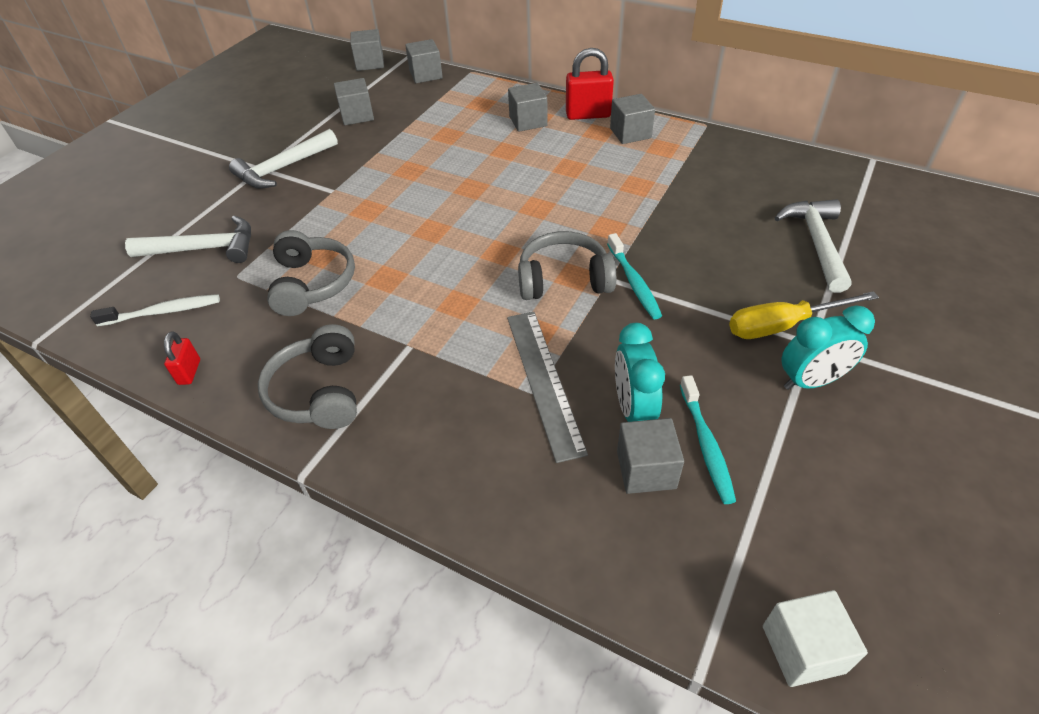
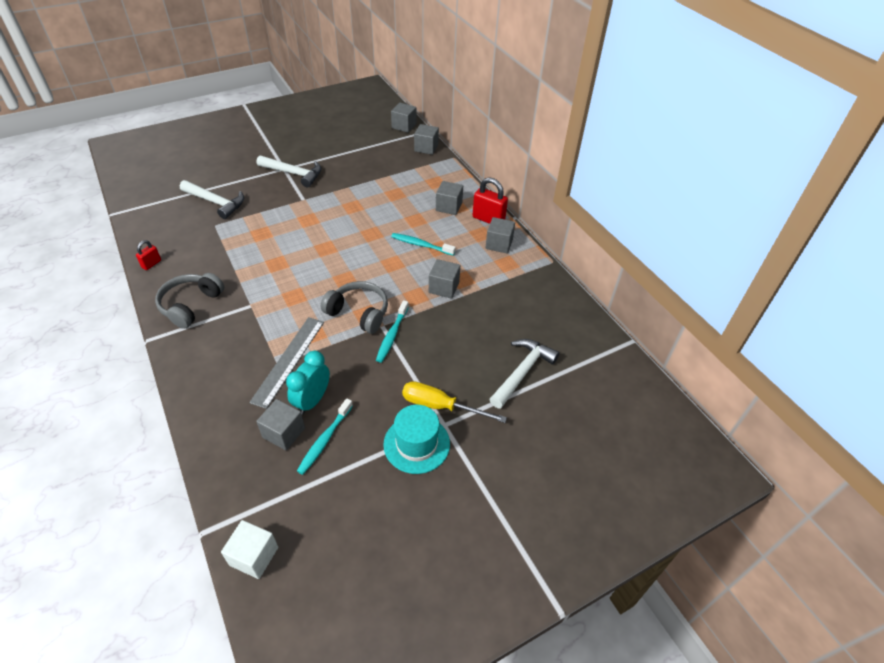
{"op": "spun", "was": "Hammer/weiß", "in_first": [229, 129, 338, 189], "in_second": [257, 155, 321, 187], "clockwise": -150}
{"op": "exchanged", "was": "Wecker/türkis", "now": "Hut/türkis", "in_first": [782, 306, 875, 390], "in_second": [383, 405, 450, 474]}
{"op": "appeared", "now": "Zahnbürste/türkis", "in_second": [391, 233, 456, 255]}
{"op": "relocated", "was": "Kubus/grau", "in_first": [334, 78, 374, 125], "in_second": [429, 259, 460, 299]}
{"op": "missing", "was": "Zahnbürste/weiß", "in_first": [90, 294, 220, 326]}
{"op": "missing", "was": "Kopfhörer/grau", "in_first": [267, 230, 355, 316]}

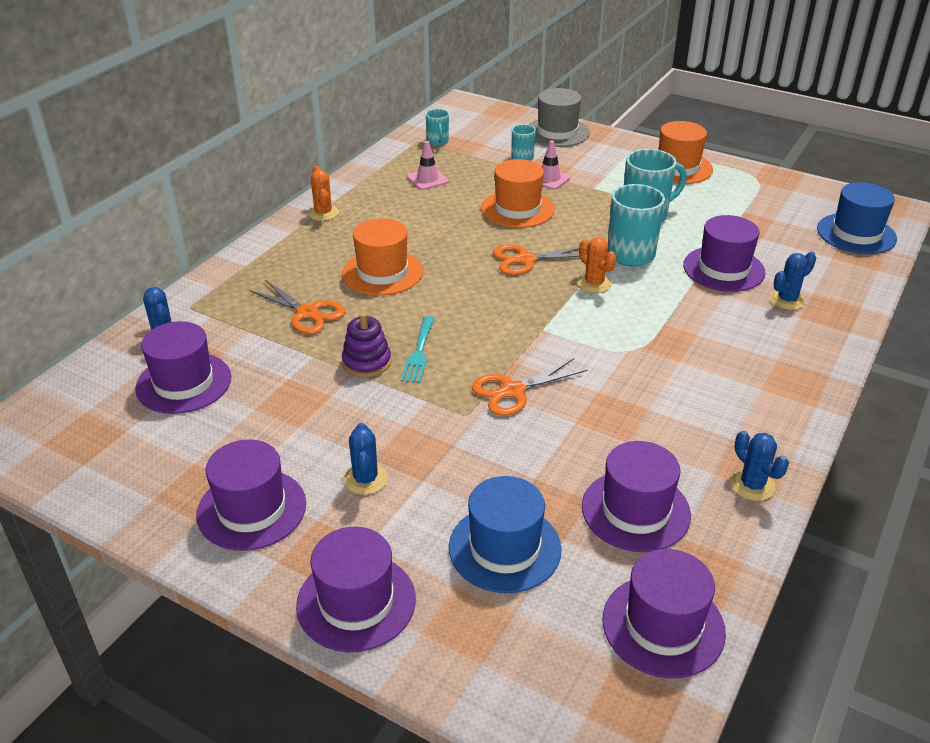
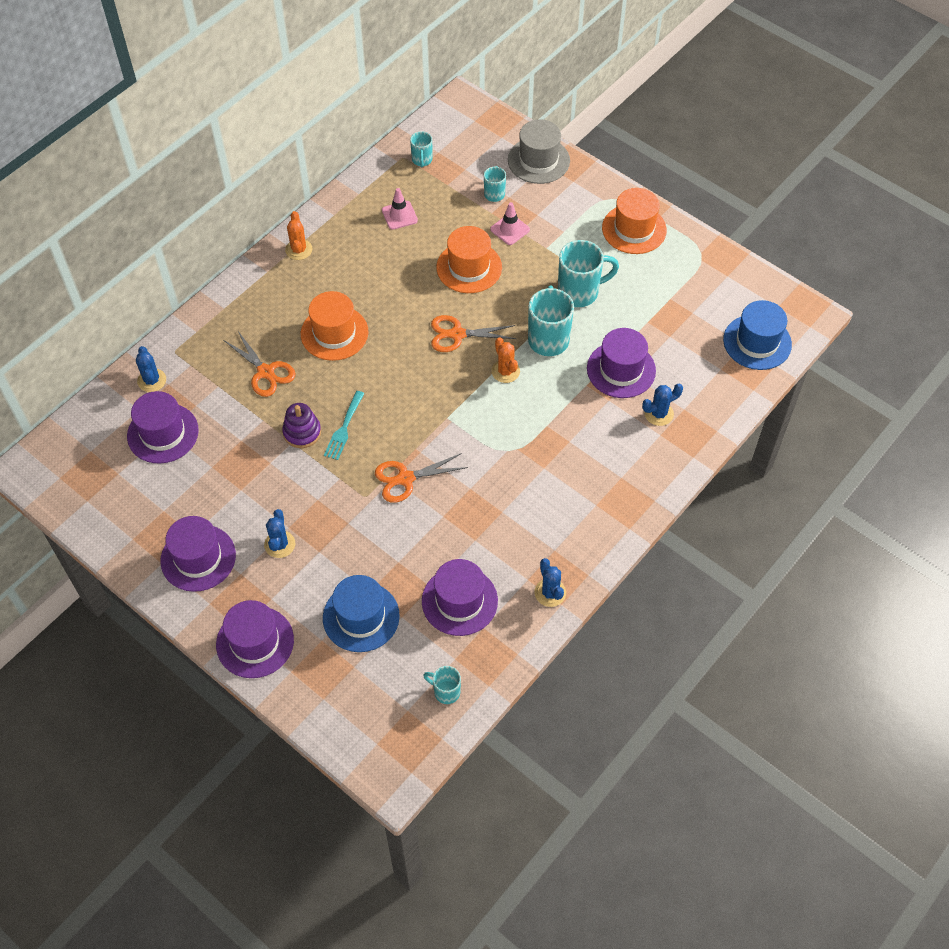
{"op": "exchanged", "was": "Hut/lila", "now": "Tasse/türkis", "in_first": [602, 549, 726, 678], "in_second": [423, 666, 461, 704]}

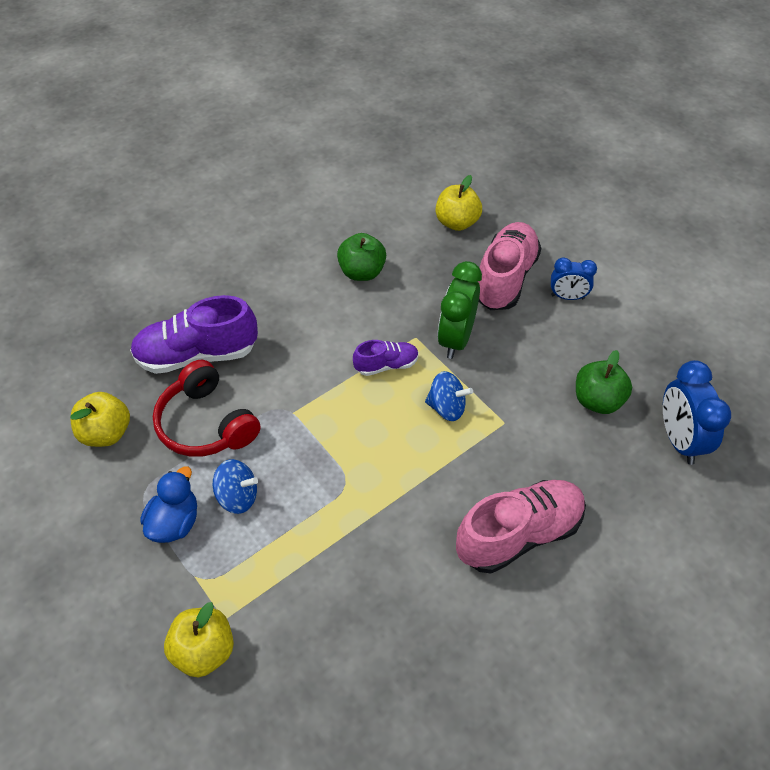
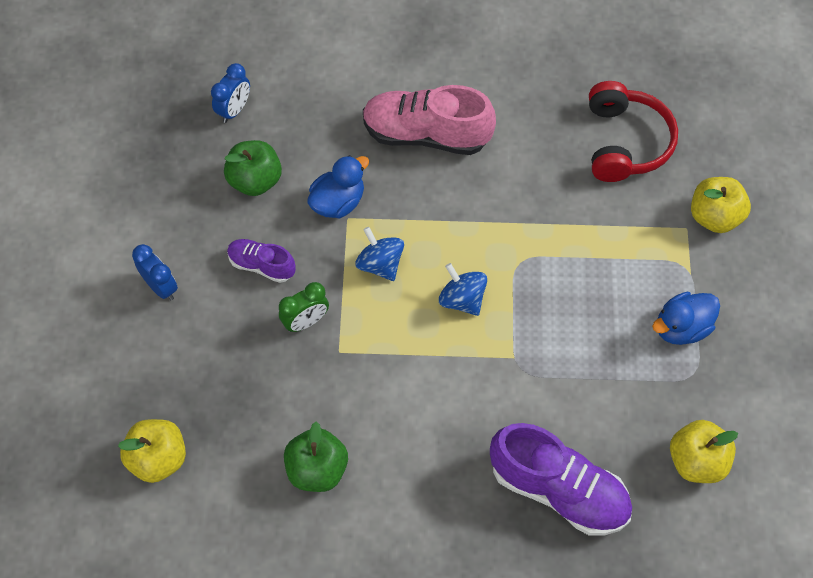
{"op": "size", "was": "Wecker/blau", "in_first": [663, 360, 731, 465], "in_second": [211, 63, 250, 123], "ratio": 0.62}
{"op": "relocated", "was": "Schuh/lila", "in_first": [353, 340, 419, 376], "in_second": [227, 239, 296, 283]}
{"op": "size", "was": "Wecker/grün", "in_first": [437, 261, 482, 359], "in_second": [279, 282, 329, 332], "ratio": 0.62}
{"op": "appeared", "now": "Ente/blau", "in_second": [307, 155, 369, 218]}
{"op": "relocated", "was": "Kreisel/blau", "in_first": [213, 459, 258, 514], "in_second": [439, 263, 487, 316]}
{"op": "relocated", "was": "Kopfhörer/rot", "in_first": [153, 360, 260, 457], "in_second": [589, 81, 678, 182]}
{"op": "missing", "was": "Schuh/rosa", "in_first": [477, 222, 541, 310]}

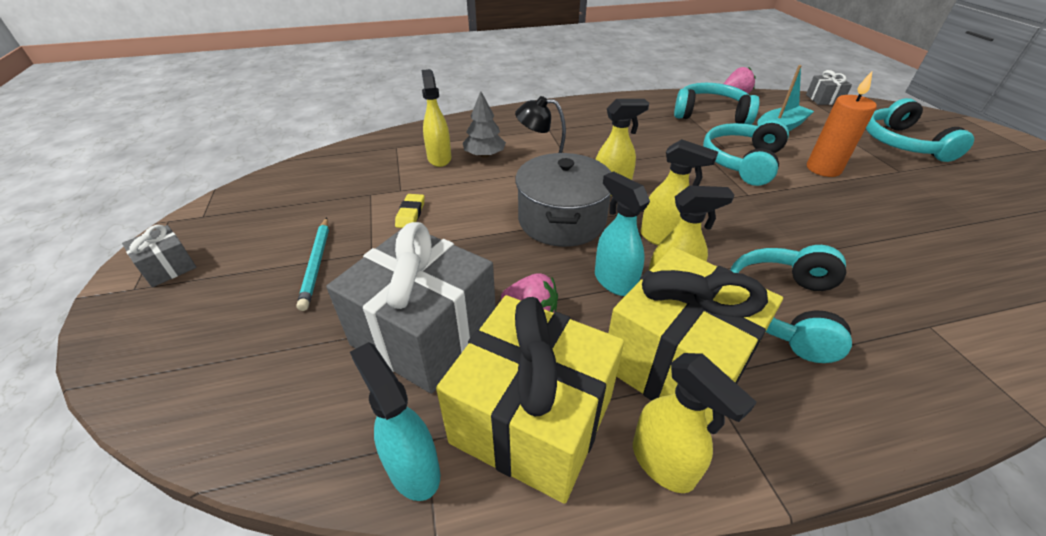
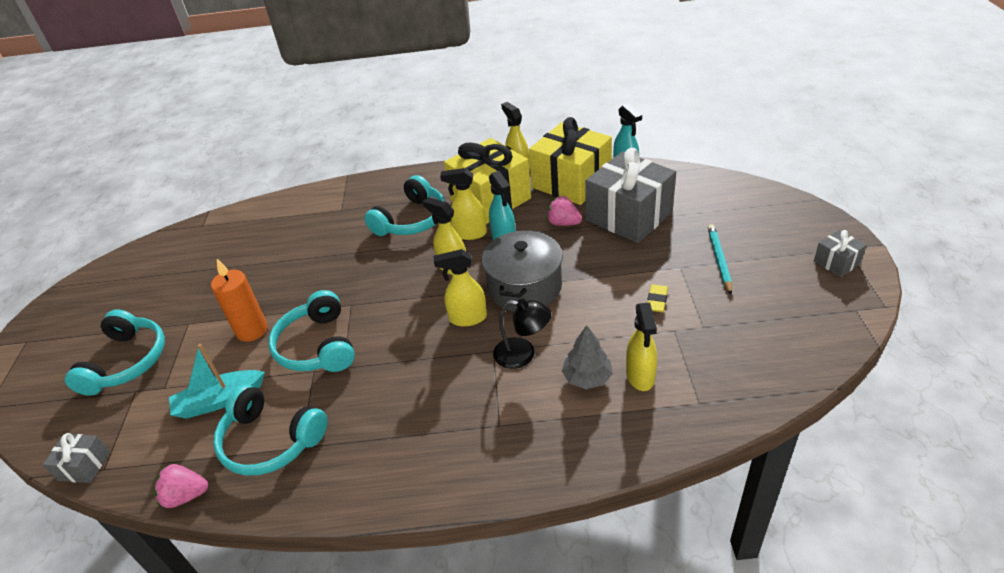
{"op": "spun", "was": "Kopfhörer/türkis", "in_first": [703, 119, 789, 186], "in_second": [268, 290, 355, 372], "clockwise": 120}

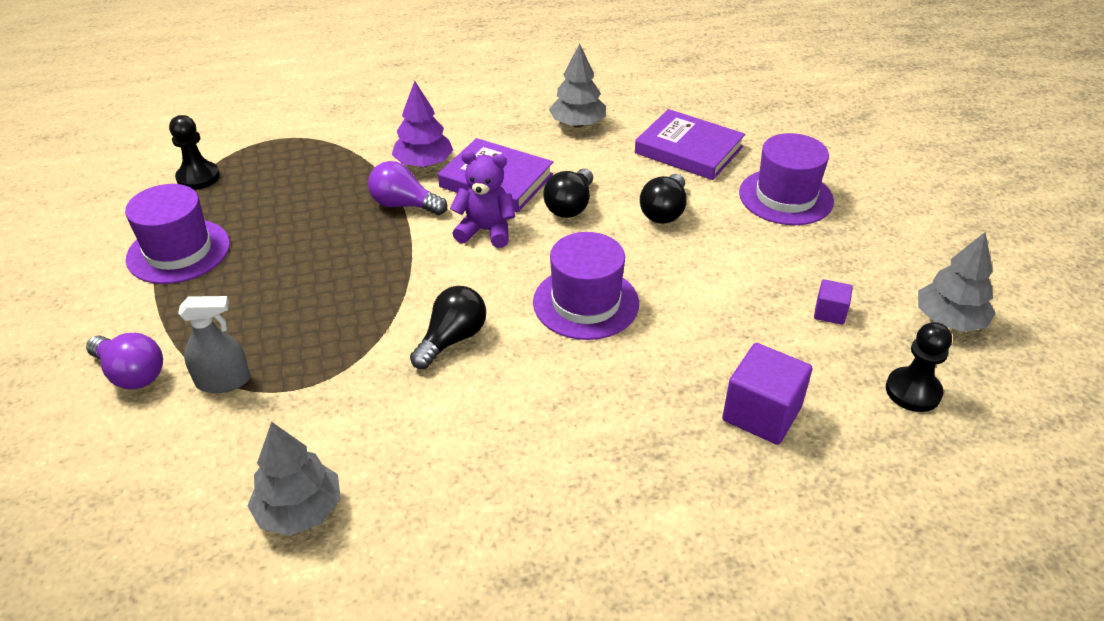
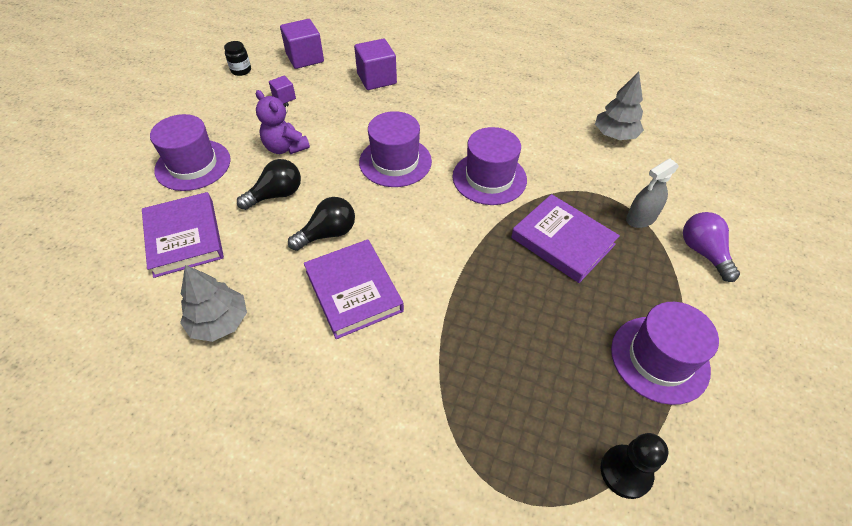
{"op": "exchanged", "was": "Baum/grau", "now": "Einmachglas/schwarz", "in_first": [918, 232, 996, 332], "in_second": [224, 41, 251, 76]}
{"op": "relocated", "was": "Teddybär/lila", "in_first": [450, 151, 515, 248], "in_second": [256, 90, 310, 154]}
{"op": "exchanged", "was": "Bauer/schwarz", "now": "Kubus/lila", "in_first": [886, 322, 952, 412], "in_second": [280, 19, 324, 69]}
{"op": "exchanged", "was": "Glühbirne/schwarz", "now": "Hut/lila", "in_first": [410, 286, 486, 369], "in_second": [452, 127, 527, 205]}
{"op": "appeared", "now": "Buch/lila", "in_second": [511, 194, 620, 283]}
{"op": "spun", "was": "Sprühflasche/grau", "in_first": [178, 296, 250, 393], "in_second": [626, 159, 679, 228], "clockwise": -60}
{"op": "missing", "was": "Glühbirne/lila", "in_first": [368, 161, 447, 215]}
{"op": "missing", "was": "Baum/lila", "in_first": [392, 81, 453, 167]}

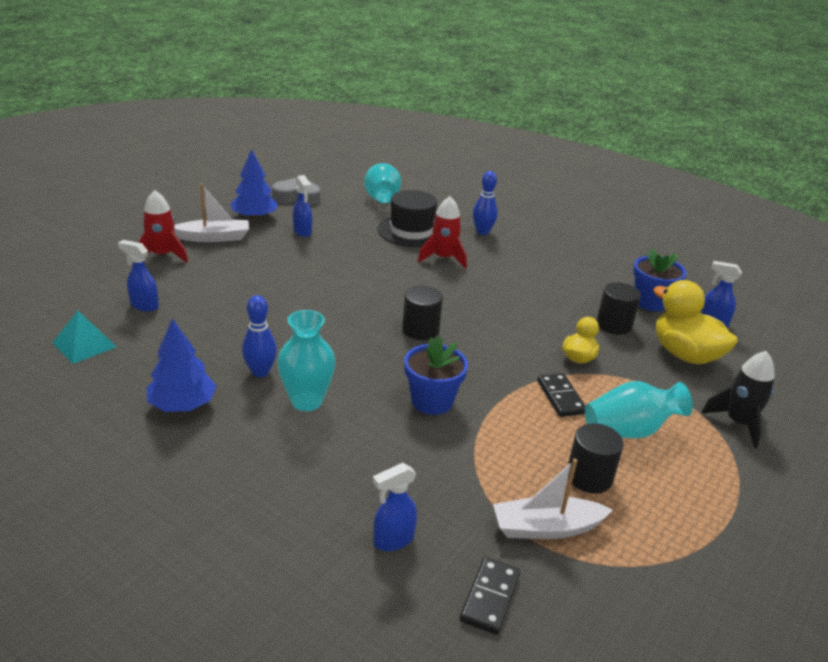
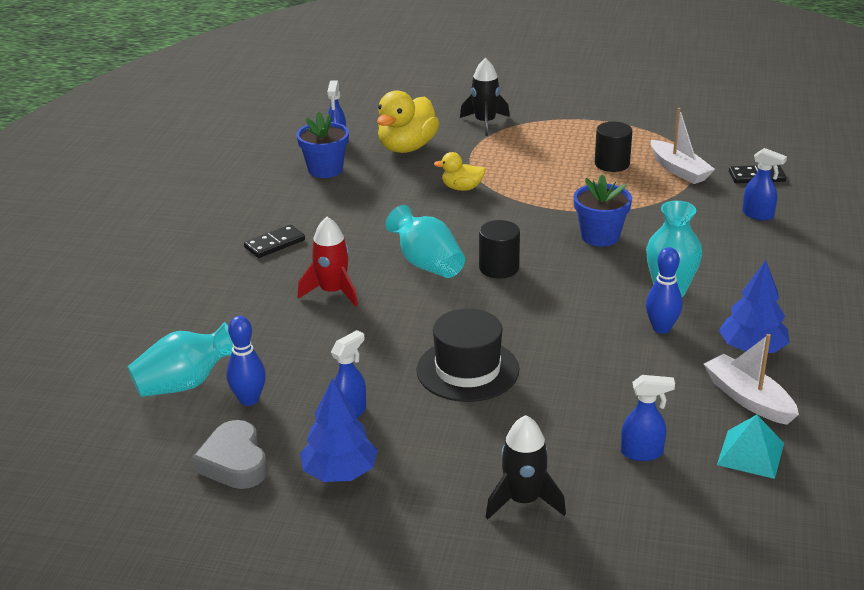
{"op": "relocated", "was": "Bowlingkegel/blau", "in_first": [473, 171, 498, 235], "in_second": [226, 316, 266, 406]}
{"op": "relocated", "was": "Dominostein/schwarz", "in_first": [537, 373, 585, 417], "in_second": [244, 225, 305, 258]}
{"op": "relocated", "was": "Vase/türkis", "in_first": [585, 381, 693, 438], "in_second": [386, 205, 465, 278]}
{"op": "relocated", "was": "Hut/schwarz", "in_first": [378, 190, 437, 247], "in_second": [416, 308, 519, 402]}
{"op": "colour", "was": "Rakete/rot", "now": "Rakete/schwarz", "in_first": [138, 190, 188, 263], "in_second": [486, 415, 566, 519]}
{"op": "spun", "was": "Sprühflasche/blau", "in_first": [118, 240, 159, 312], "in_second": [621, 375, 675, 461], "clockwise": -90}
{"op": "relocated", "was": "Boot/weiß", "in_first": [174, 184, 249, 242], "in_second": [704, 334, 799, 425]}
{"op": "missing", "was": "Vollzylinder/schwarz", "in_first": [597, 282, 641, 335]}

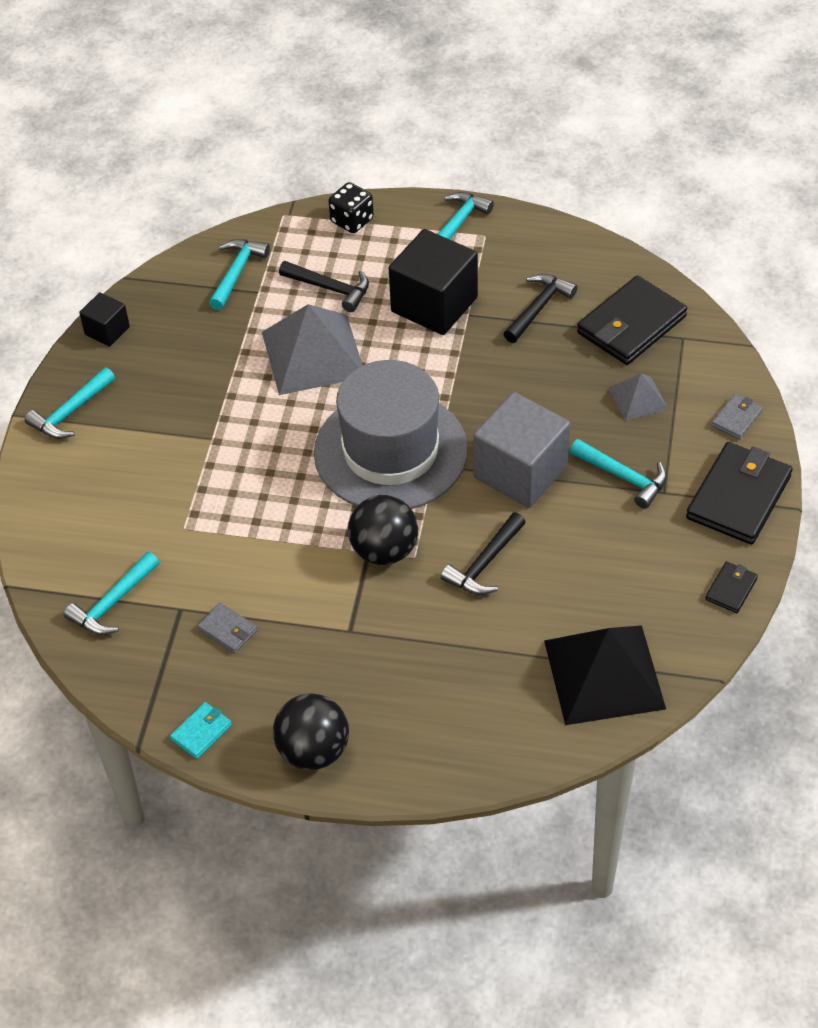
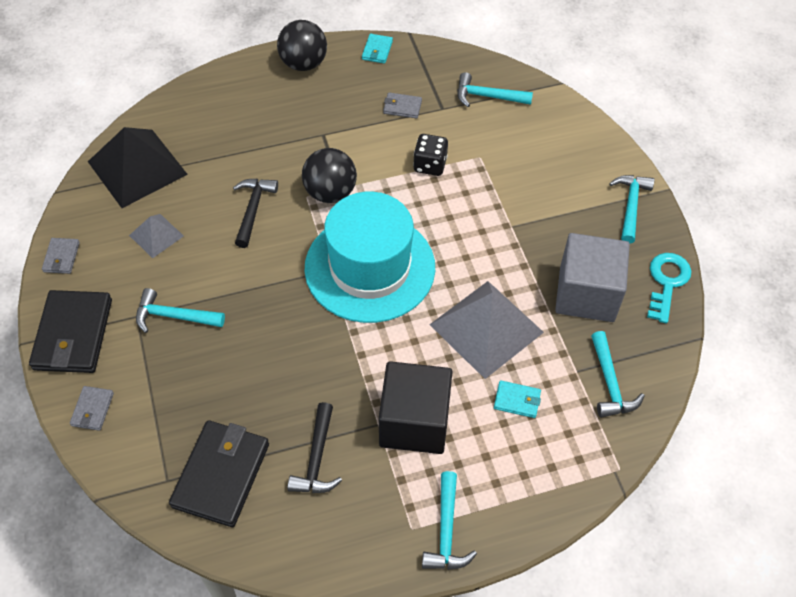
{"op": "colour", "was": "Geldbörse/schwarz", "now": "Geldbörse/grau", "in_first": [705, 561, 758, 613], "in_second": [42, 238, 80, 274]}
{"op": "relocated", "was": "Pyramide/grau", "in_first": [608, 374, 668, 421], "in_second": [129, 214, 184, 258]}
{"op": "colour", "was": "Hut/grau", "now": "Hut/türkis", "in_first": [314, 360, 468, 509], "in_second": [305, 192, 435, 323]}
{"op": "relocated", "was": "Spielwürfel/schwarz", "in_first": [328, 182, 374, 233], "in_second": [413, 134, 448, 176]}
{"op": "spun", "was": "Hammer/türkis", "in_first": [64, 552, 159, 635], "in_second": [457, 72, 533, 107], "clockwise": -90}
{"op": "exchanged", "was": "Hammer/schwarz", "now": "Geldbörse/türkis", "in_first": [279, 261, 369, 312], "in_second": [494, 380, 541, 418]}
{"op": "relocated", "was": "Kubus/grau", "in_first": [473, 392, 570, 508], "in_second": [555, 233, 630, 322]}
{"op": "exchanged", "was": "Kubus/schwarz", "now": "Schlüssel/türkis", "in_first": [79, 292, 130, 347], "in_second": [647, 253, 692, 323]}

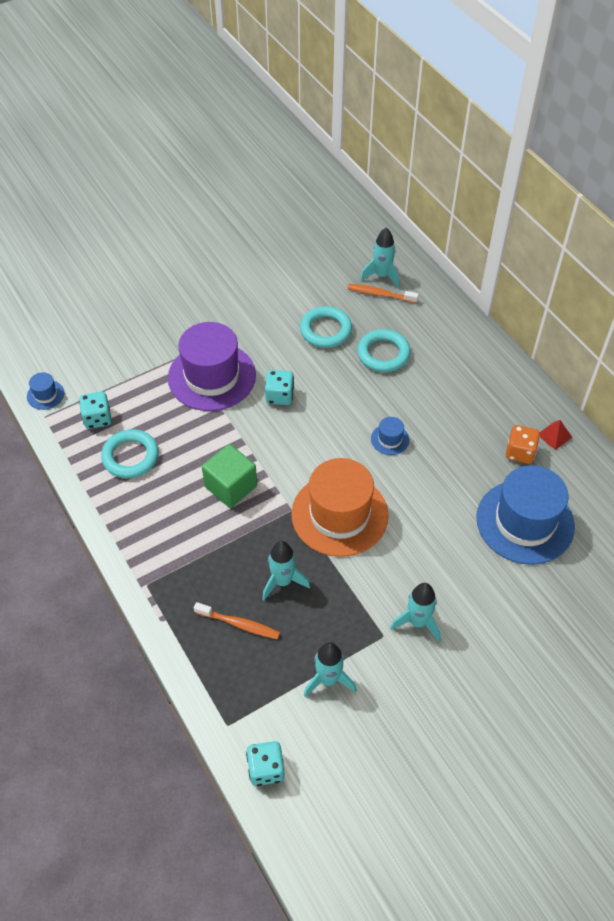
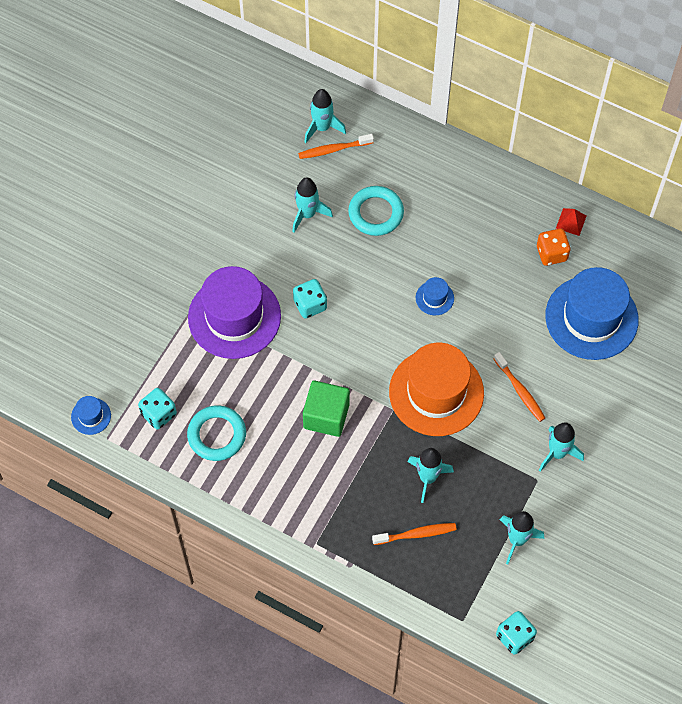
{"op": "exchanged", "was": "Ring/türkis", "now": "Rakete/türkis", "in_first": [300, 306, 352, 348], "in_second": [292, 177, 333, 233]}
{"op": "appeared", "now": "Zahnbürste/orange", "in_second": [494, 352, 545, 422]}

